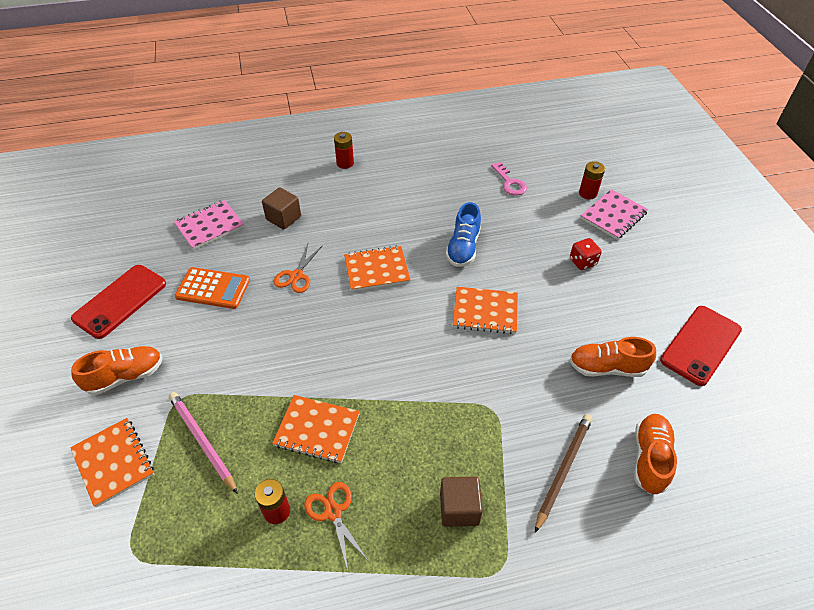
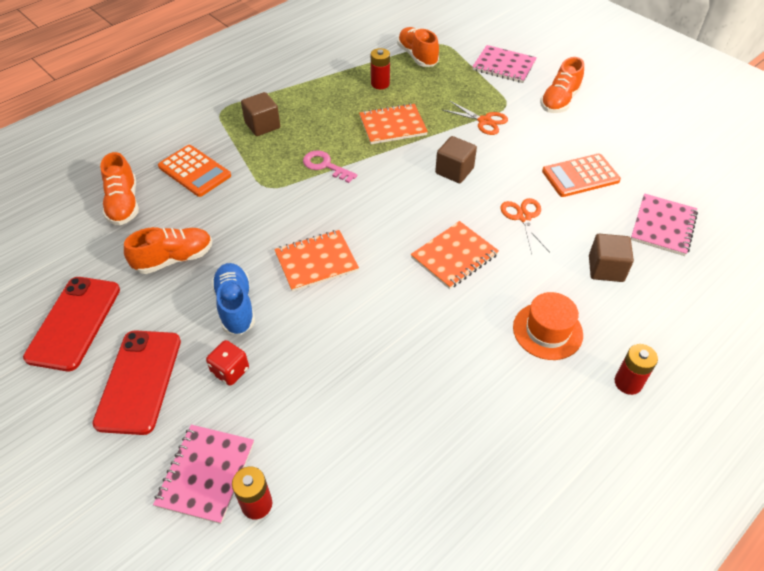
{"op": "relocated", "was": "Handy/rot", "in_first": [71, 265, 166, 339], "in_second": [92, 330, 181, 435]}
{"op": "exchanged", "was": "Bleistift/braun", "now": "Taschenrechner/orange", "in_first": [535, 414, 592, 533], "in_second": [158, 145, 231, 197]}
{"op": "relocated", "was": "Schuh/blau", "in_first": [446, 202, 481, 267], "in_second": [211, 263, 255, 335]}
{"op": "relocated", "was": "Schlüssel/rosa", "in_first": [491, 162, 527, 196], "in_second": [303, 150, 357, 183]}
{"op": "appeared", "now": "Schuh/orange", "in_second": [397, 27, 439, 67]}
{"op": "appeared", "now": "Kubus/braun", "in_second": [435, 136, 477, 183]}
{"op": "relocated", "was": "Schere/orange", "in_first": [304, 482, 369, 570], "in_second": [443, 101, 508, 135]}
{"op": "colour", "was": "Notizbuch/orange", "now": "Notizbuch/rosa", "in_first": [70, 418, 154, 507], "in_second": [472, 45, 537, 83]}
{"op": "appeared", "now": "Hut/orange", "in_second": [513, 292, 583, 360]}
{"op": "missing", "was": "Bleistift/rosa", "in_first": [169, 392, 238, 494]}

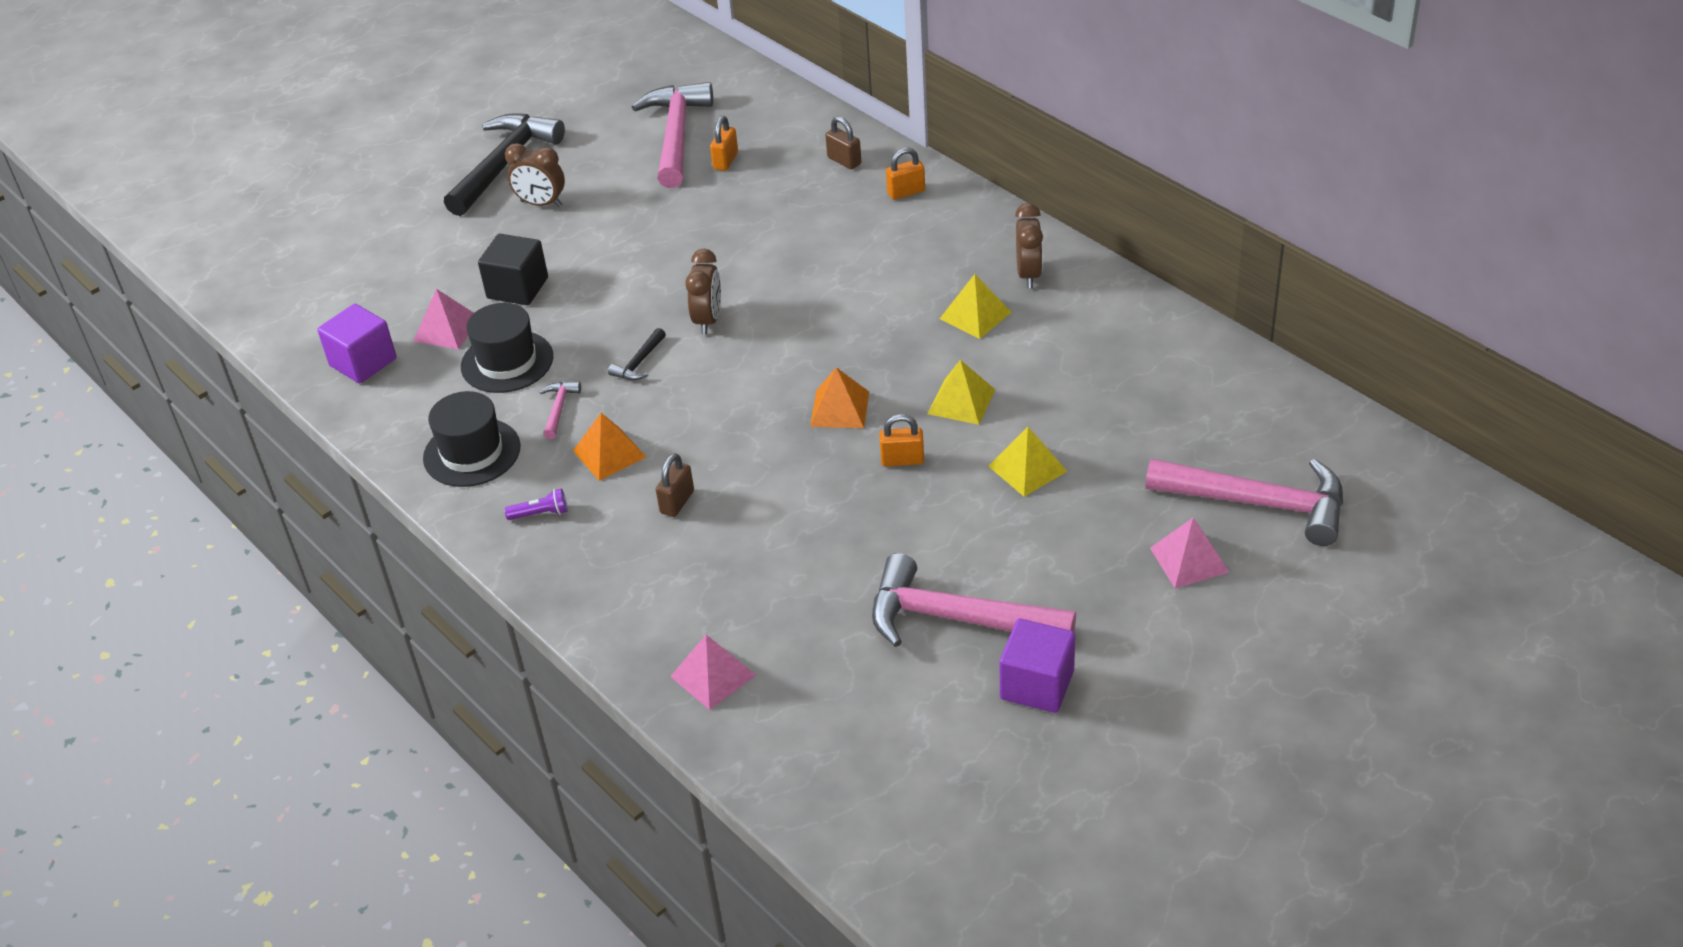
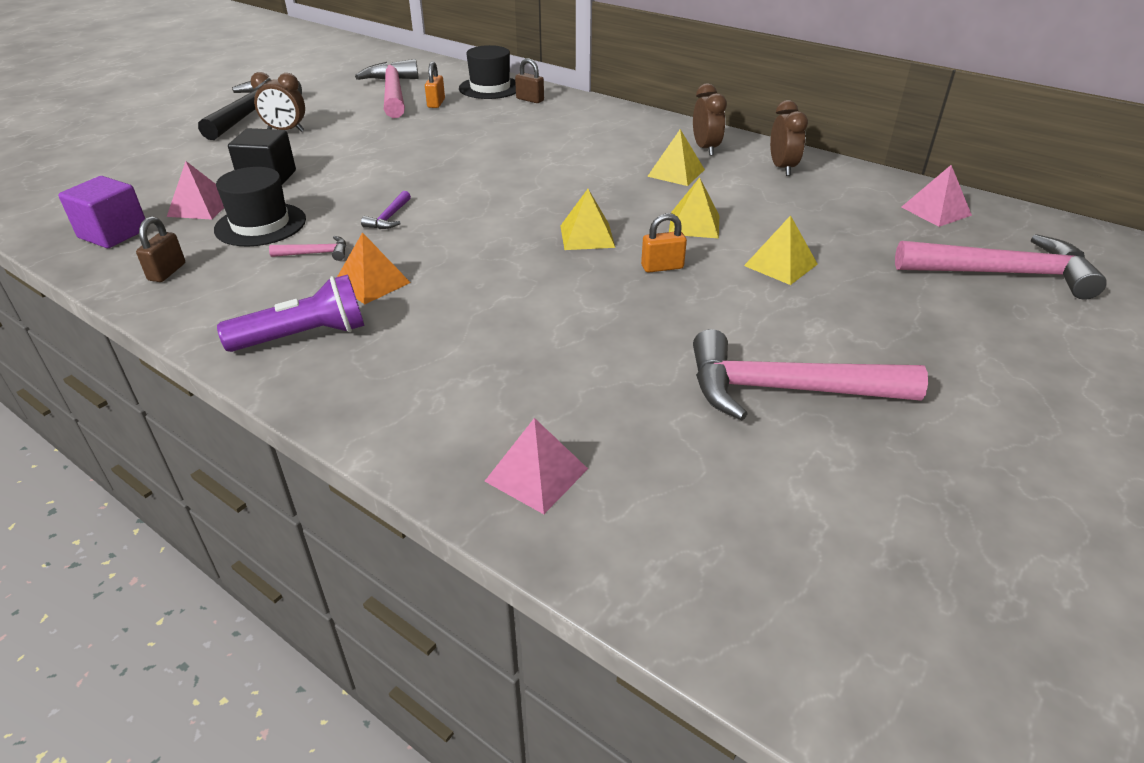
{"op": "relocated", "was": "Vorhängeschloss/braun", "in_first": [656, 453, 694, 517], "in_second": [136, 216, 185, 282]}
{"op": "size", "was": "Taschenlampe/lila", "in_first": [504, 489, 568, 520], "in_second": [217, 274, 365, 352], "ratio": 2.05}
{"op": "spun", "was": "Hammer/rosa", "in_first": [540, 382, 581, 439], "in_second": [269, 236, 346, 261], "clockwise": 90}
{"op": "colour", "was": "Hammer/schwarz", "now": "Hammer/lila", "in_first": [608, 328, 666, 380], "in_second": [361, 191, 411, 229]}
{"op": "relocated", "was": "Hut/schwarz", "in_first": [423, 391, 520, 487], "in_second": [459, 45, 516, 99]}
{"op": "colour", "was": "Pyramide/orange", "now": "Pyramide/gelb", "in_first": [810, 367, 869, 428], "in_second": [561, 189, 615, 250]}
{"op": "relocated", "was": "Wecker/braun", "in_first": [685, 249, 721, 334], "in_second": [770, 100, 808, 176]}
{"op": "relocated", "was": "Pyramide/rosa", "in_first": [1150, 518, 1230, 588], "in_second": [901, 165, 972, 227]}
{"op": "missing", "was": "Vorhängeschloss/orange", "in_first": [886, 148, 925, 200]}
{"op": "missing", "was": "Kubus/lila", "in_first": [1000, 618, 1075, 713]}

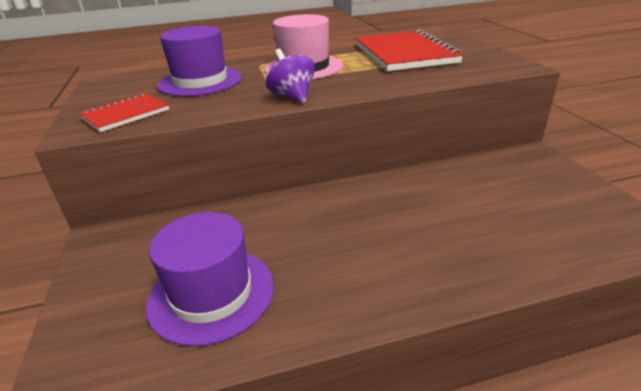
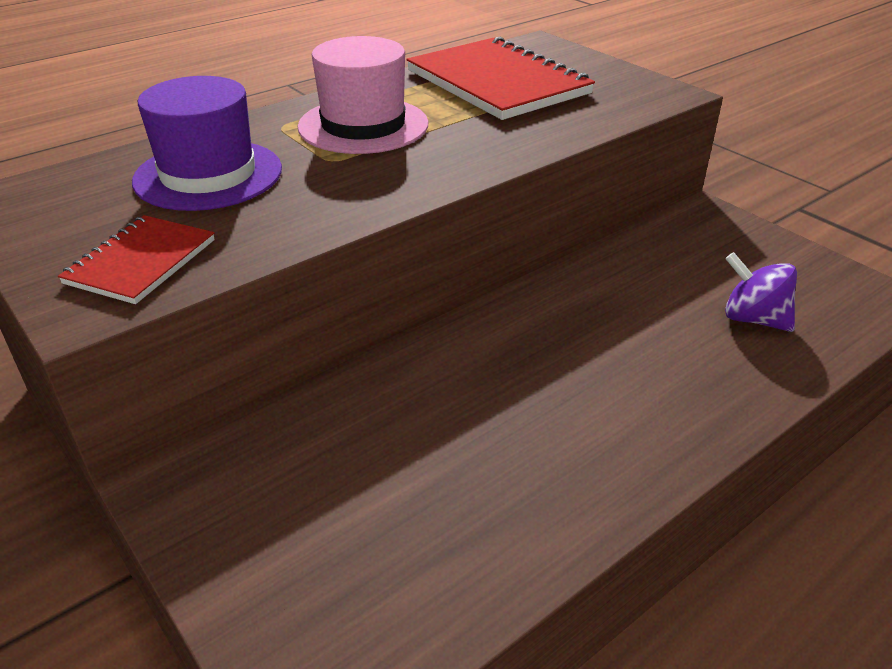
{"op": "relocated", "was": "Kreisel/lila", "in_first": [266, 49, 315, 103], "in_second": [725, 252, 797, 332]}
{"op": "missing", "was": "Hut/lila", "in_first": [146, 212, 274, 346]}

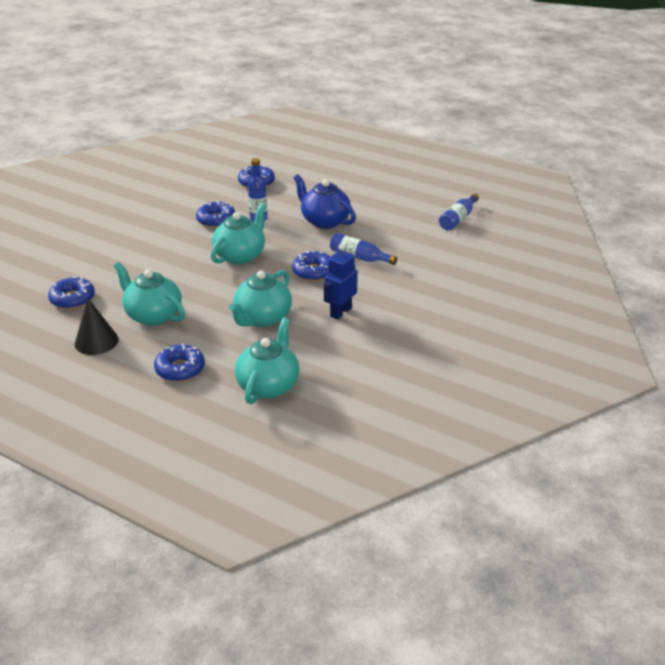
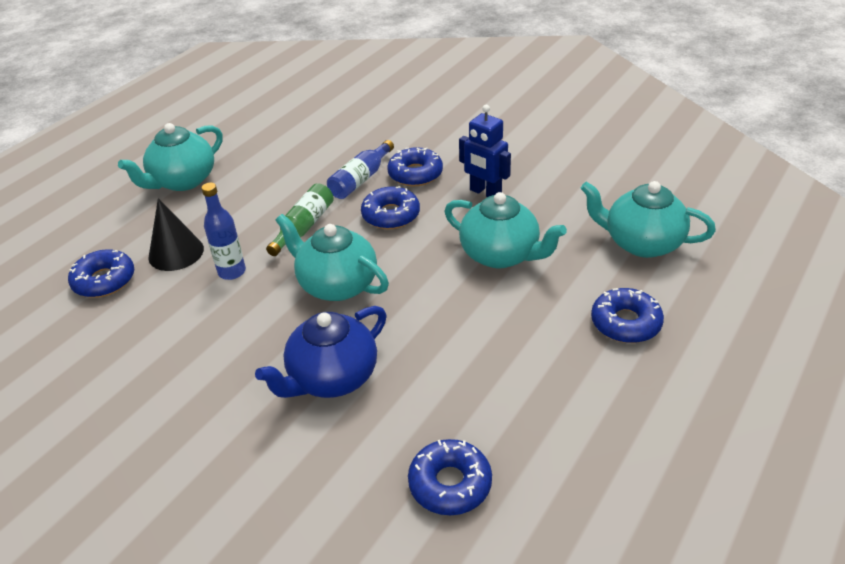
{"op": "relocated", "was": "Teekanne/türkis", "in_first": [114, 262, 185, 326], "in_second": [118, 123, 223, 191]}
{"op": "relocated", "was": "Kegel/schwarz", "in_first": [75, 298, 119, 355], "in_second": [148, 198, 204, 271]}
{"op": "relocated", "was": "Teekanne/blau", "in_first": [293, 174, 356, 229], "in_second": [255, 306, 387, 398]}
{"op": "appeared", "now": "Flasche/grün", "in_second": [266, 183, 334, 256]}
{"op": "relocated", "was": "Donut/blau", "in_first": [196, 201, 235, 228], "in_second": [387, 147, 443, 186]}
{"op": "missing", "was": "Flasche/blau", "in_first": [439, 193, 479, 231]}

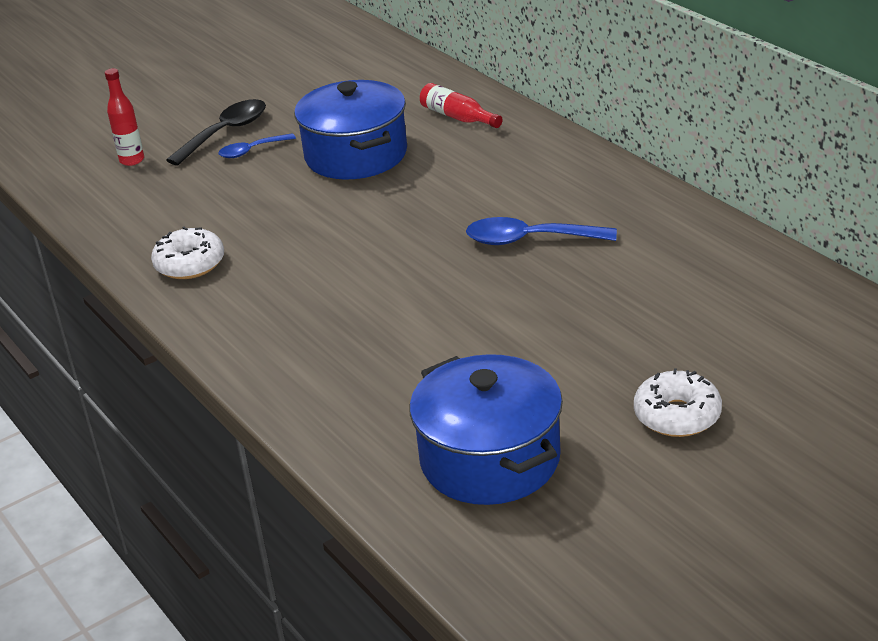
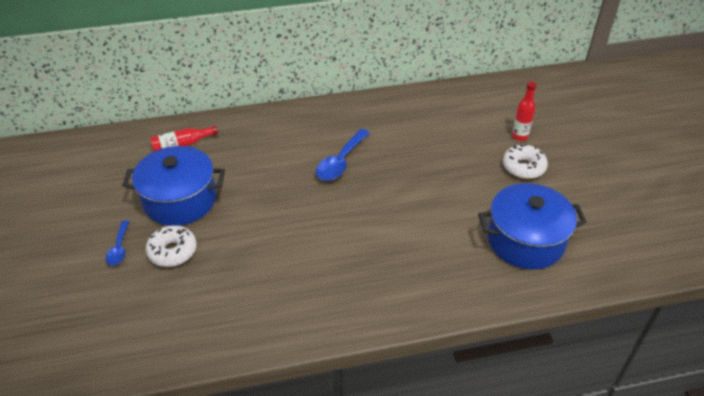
{"op": "relocated", "was": "Donut/weiß", "in_first": [151, 227, 224, 279], "in_second": [146, 225, 197, 267]}
{"op": "relocated", "was": "Flasche/rot", "in_first": [105, 68, 144, 166], "in_second": [512, 82, 537, 141]}
{"op": "missing", "was": "Löffel/schwarz", "in_first": [166, 99, 266, 166]}

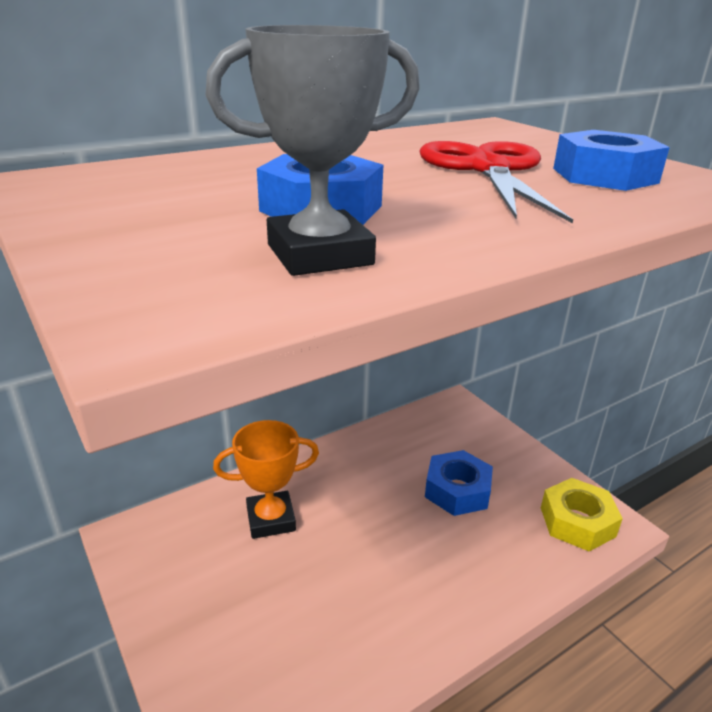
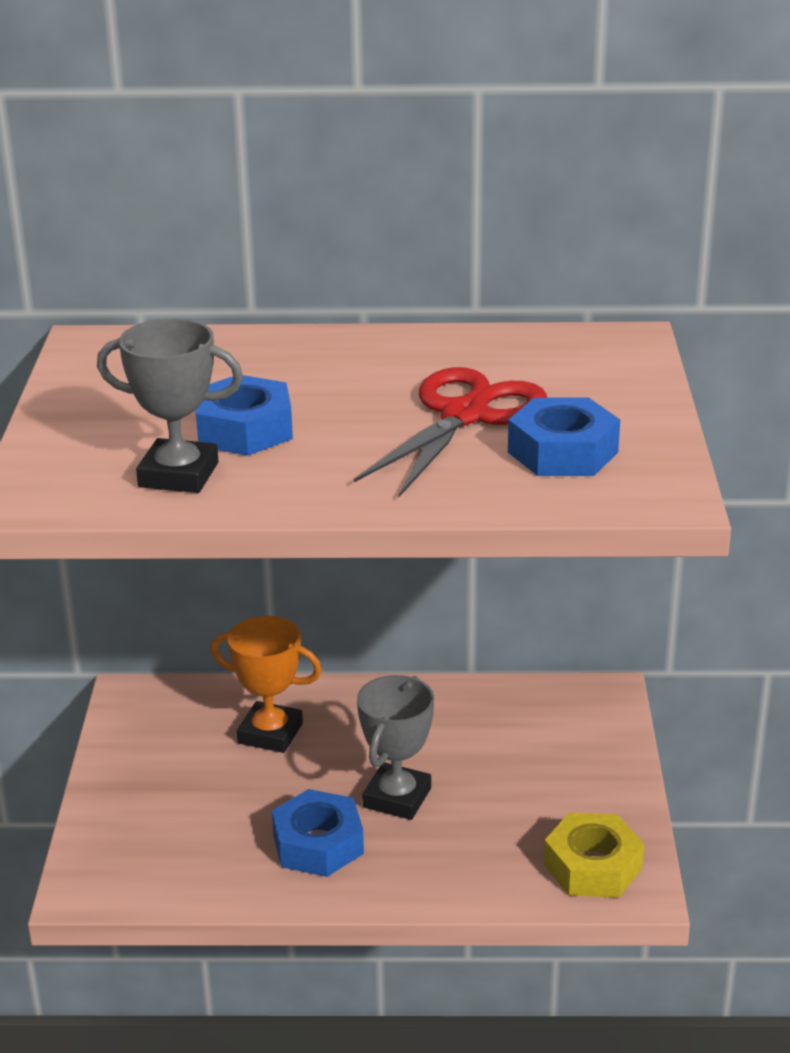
{"op": "relocated", "was": "Sechskantmutter/blau", "in_first": [425, 450, 493, 516], "in_second": [272, 789, 364, 877]}
{"op": "appeared", "now": "Pokal/grau", "in_second": [357, 675, 434, 820]}

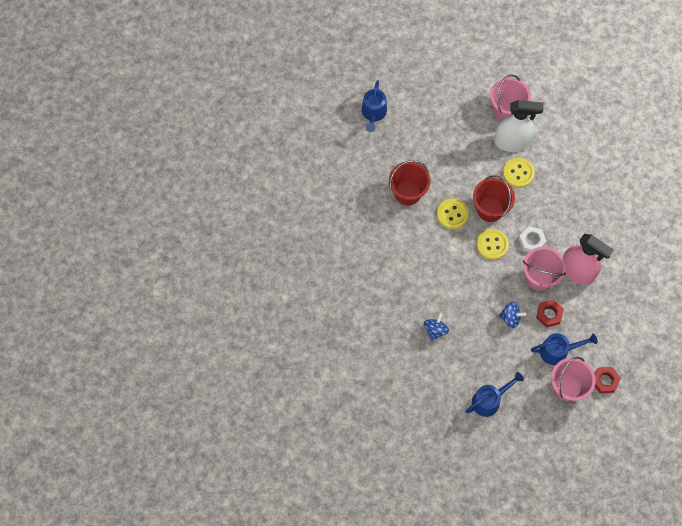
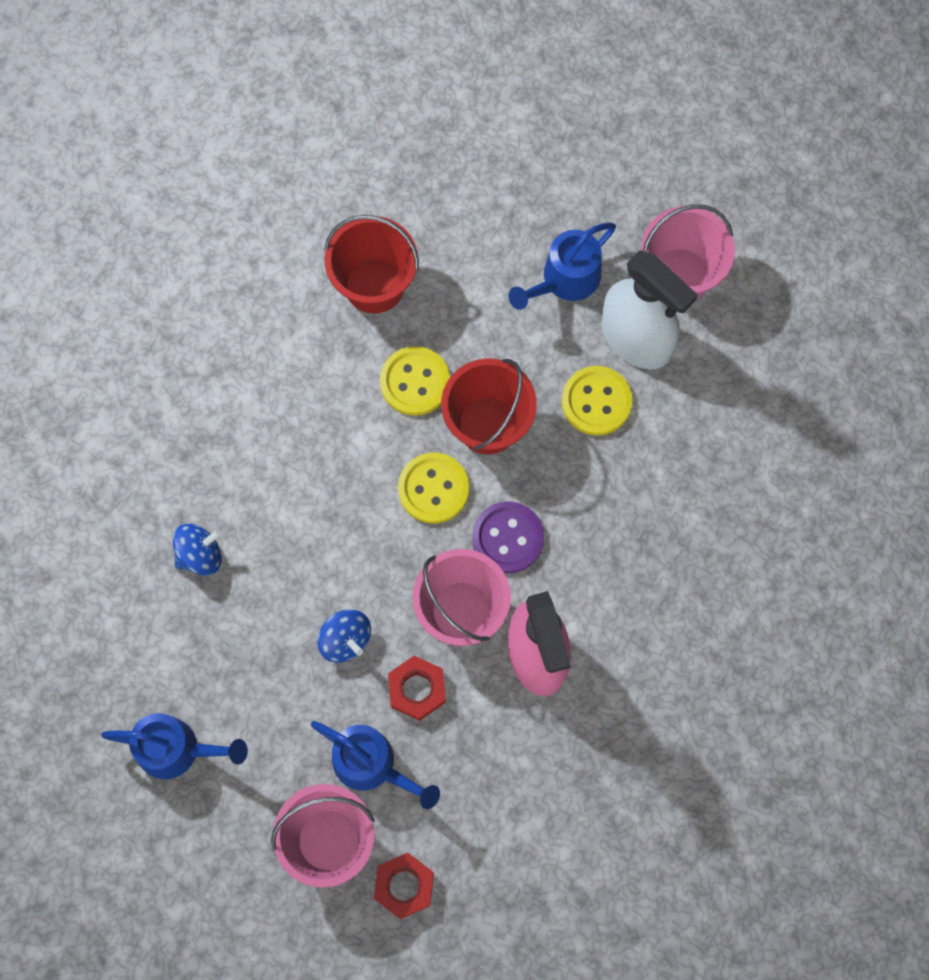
{"op": "exchanged", "was": "Sechskantmutter/weiß", "now": "Knopf/lila", "in_first": [519, 226, 547, 252], "in_second": [472, 501, 544, 573]}
{"op": "relocated", "was": "Gießkanne/blau", "in_first": [362, 80, 387, 132], "in_second": [508, 222, 616, 310]}

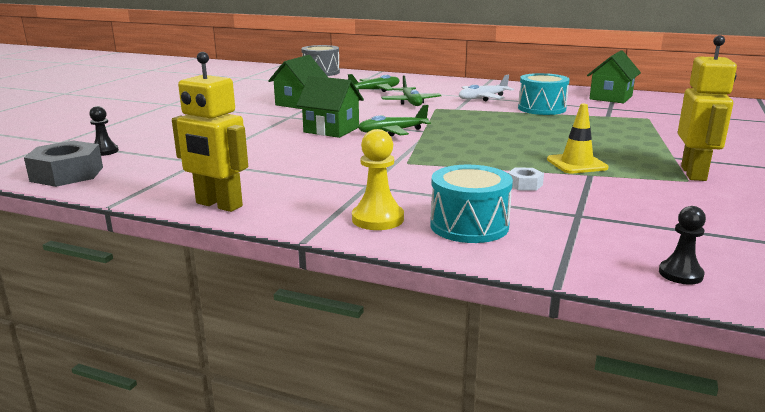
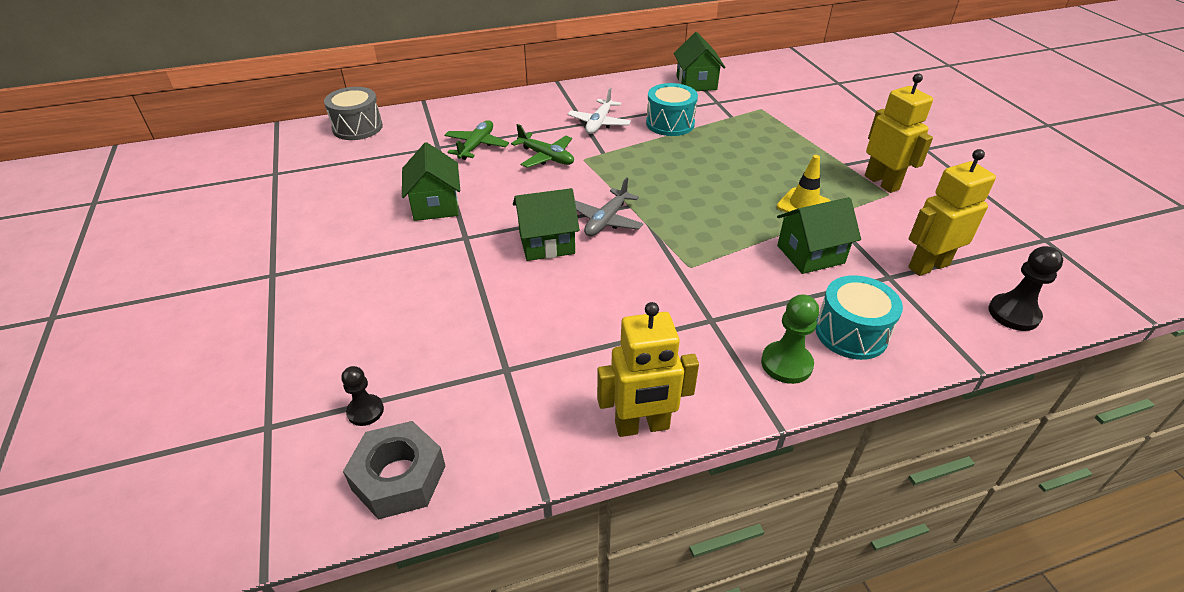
{"op": "colour", "was": "Flugzeug/grün", "now": "Flugzeug/grau", "in_first": [358, 105, 431, 136], "in_second": [575, 177, 643, 236]}
{"op": "colour", "was": "Bauer/gelb", "now": "Bauer/grün", "in_first": [352, 129, 404, 230], "in_second": [761, 295, 819, 384]}
{"op": "exchanged", "was": "Sechskantmutter/weiß", "now": "Haus/grün", "in_first": [508, 167, 544, 191], "in_second": [777, 197, 861, 274]}
{"op": "appeared", "now": "Roboter/gelb", "in_second": [908, 149, 996, 276]}
{"op": "size", "was": "Bauer/schwarz", "in_first": [659, 206, 706, 285], "in_second": [988, 246, 1063, 331], "ratio": 1.52}

